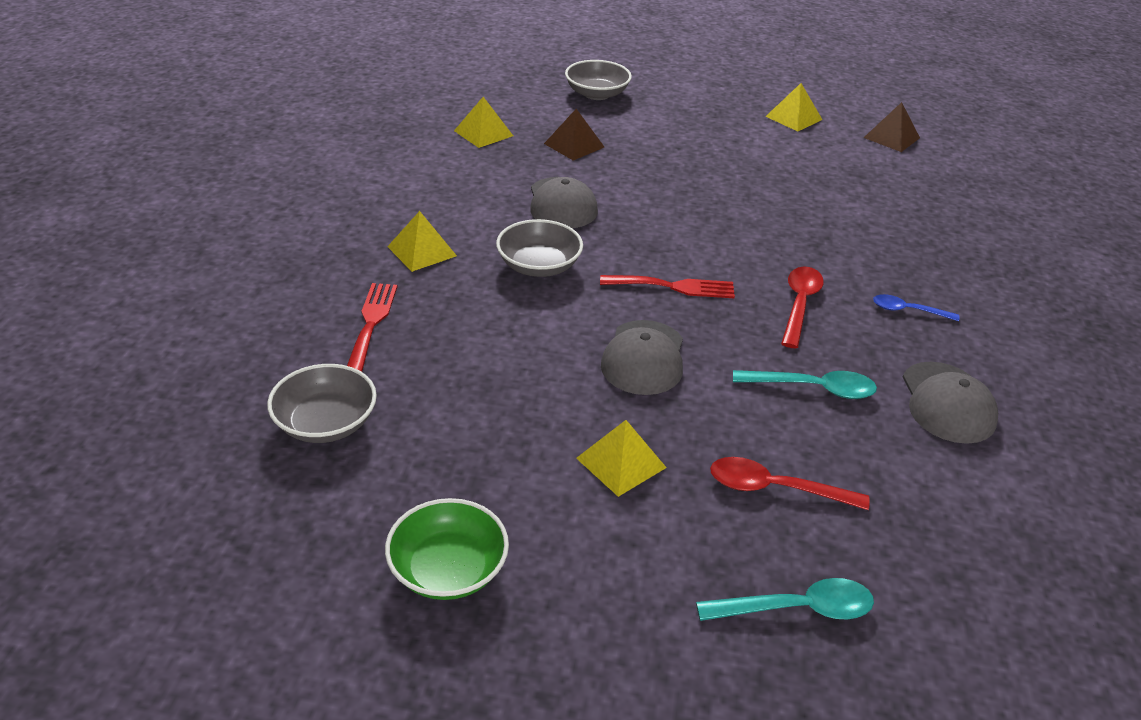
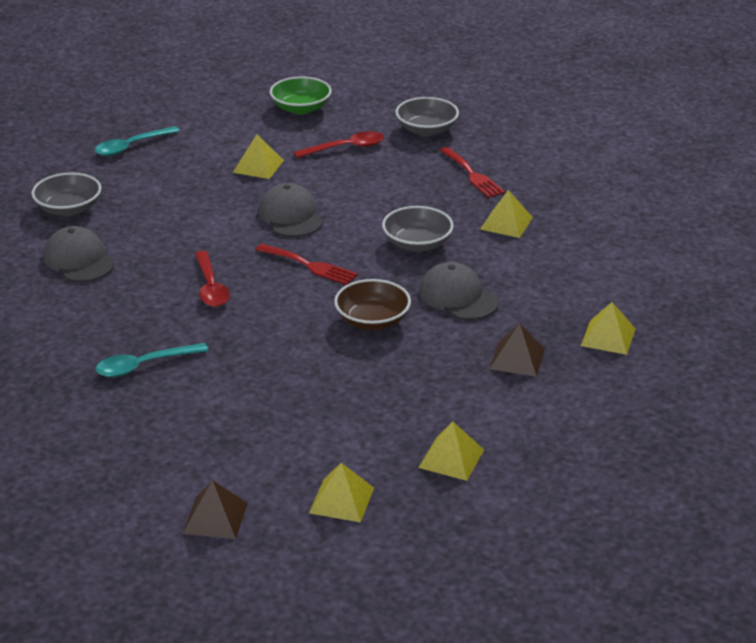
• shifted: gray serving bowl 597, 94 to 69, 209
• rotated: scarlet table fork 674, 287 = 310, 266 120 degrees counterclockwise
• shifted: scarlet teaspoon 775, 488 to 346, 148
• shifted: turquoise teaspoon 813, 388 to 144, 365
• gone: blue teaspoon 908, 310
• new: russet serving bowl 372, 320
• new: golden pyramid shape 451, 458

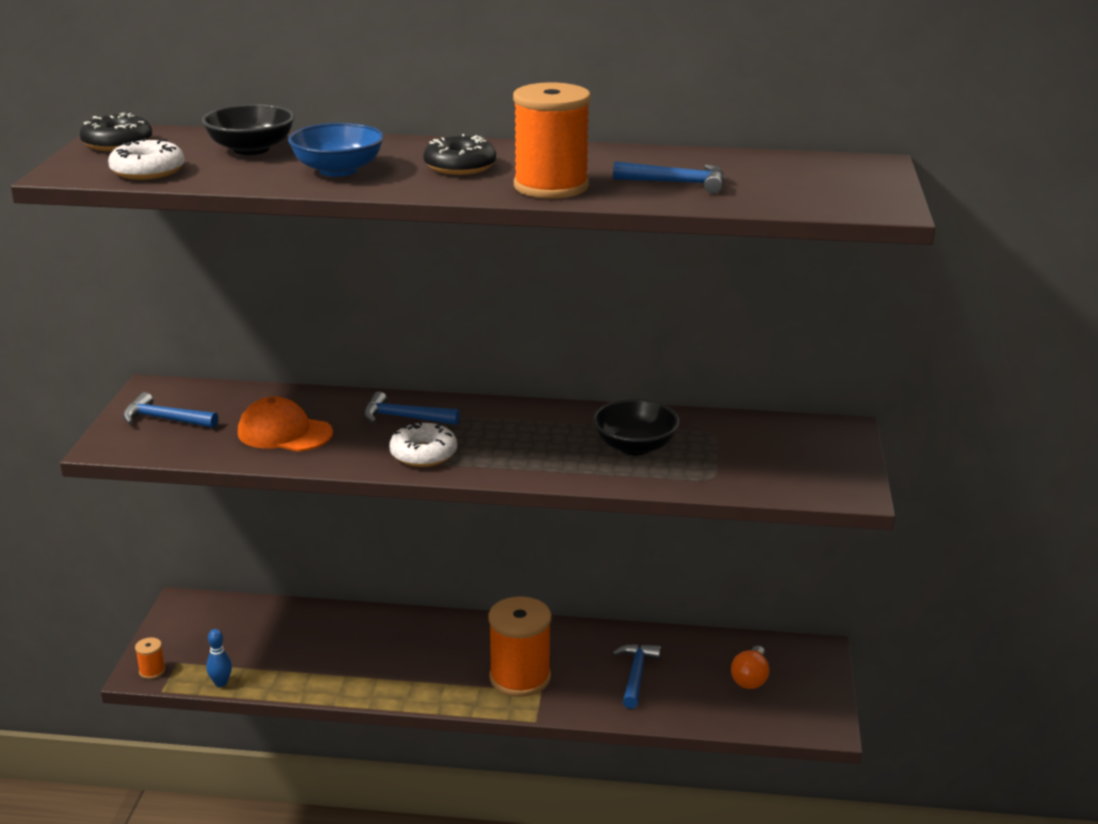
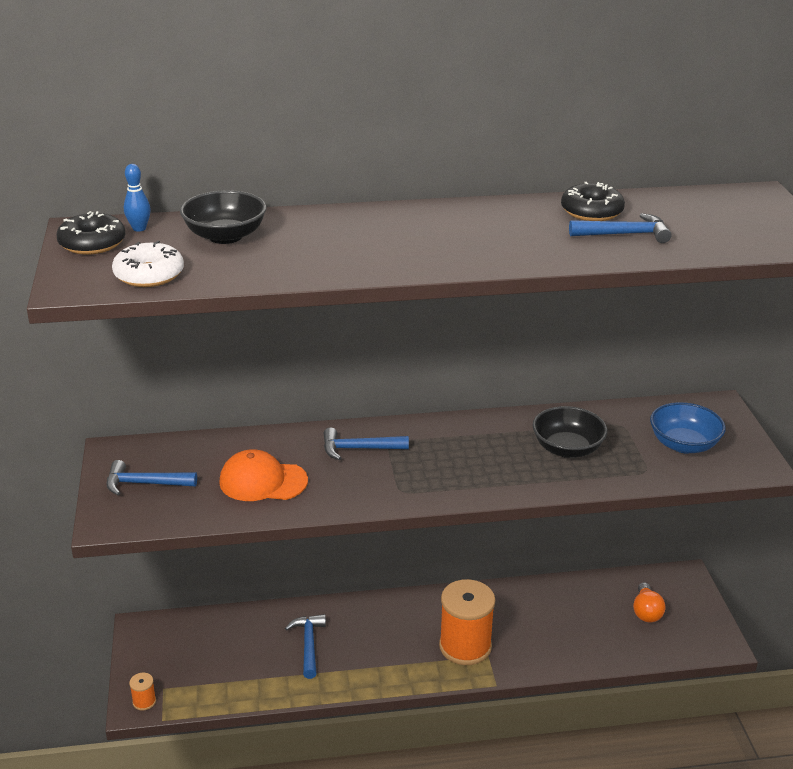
• shifted: blue bowling pin 221, 683 to 139, 228
• shifted: blue serving bowl 338, 170 to 683, 444
• gone: snow-white doughnut 423, 454
• shifted: black doughnut 460, 166 to 591, 211
• gone: bright orange spool 551, 187
• shifted: blue carpenter's hammer 636, 675 to 309, 644

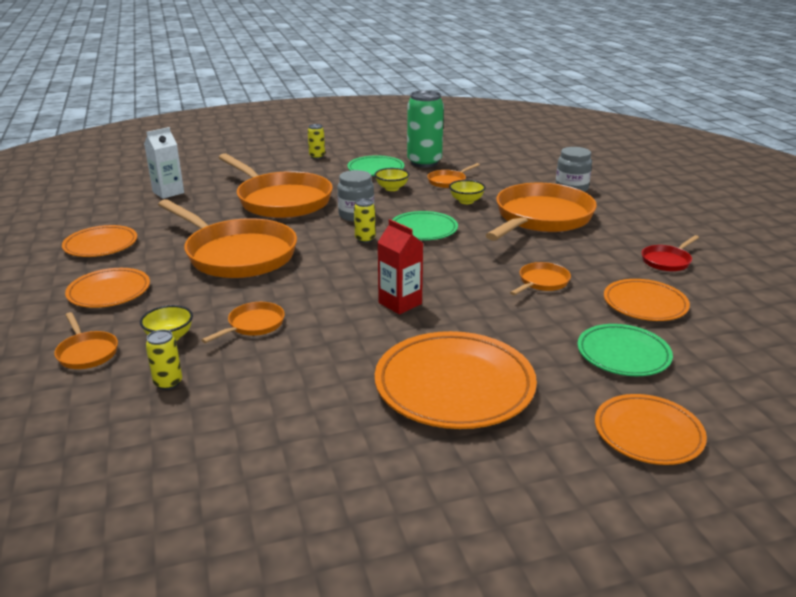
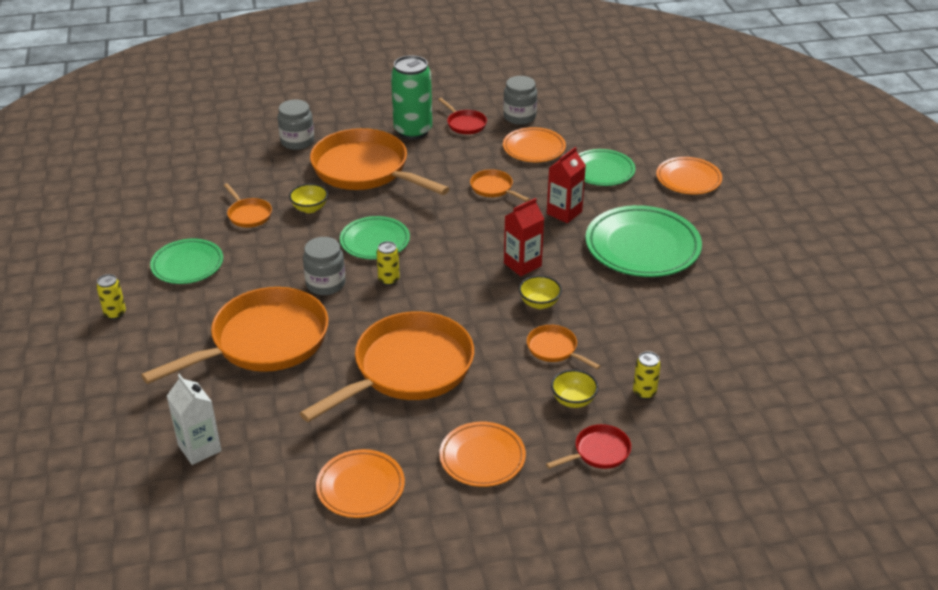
• repainted: bright orange pan 87, 352 to scarlet pan 598, 452
• shifted: golden serving bowl 392, 188 to 539, 303
• repainted: bright orange plate 454, 386 to emerald plate 642, 247
• shifted: emerald tin 424, 162 to 413, 131
• new: gray jar 519, 117
• new: scarlet carton 564, 213

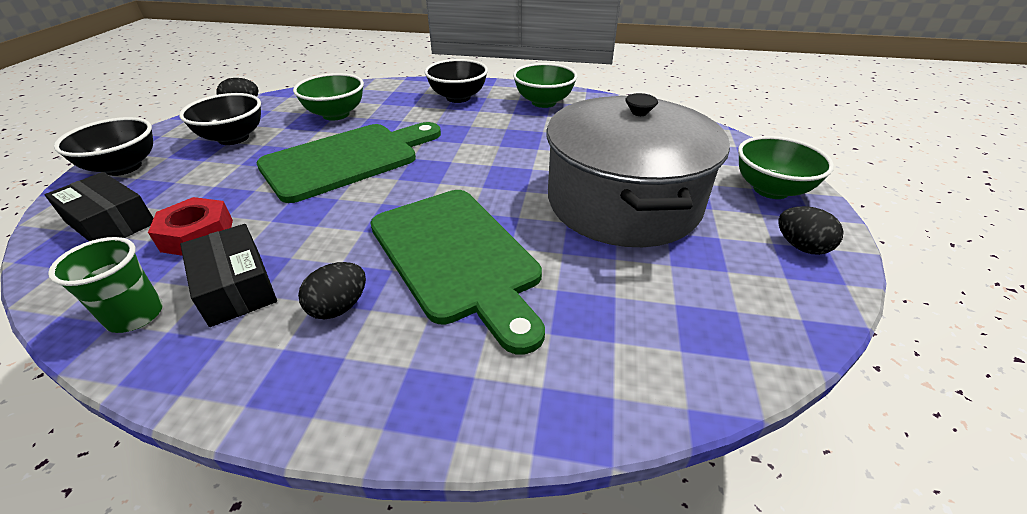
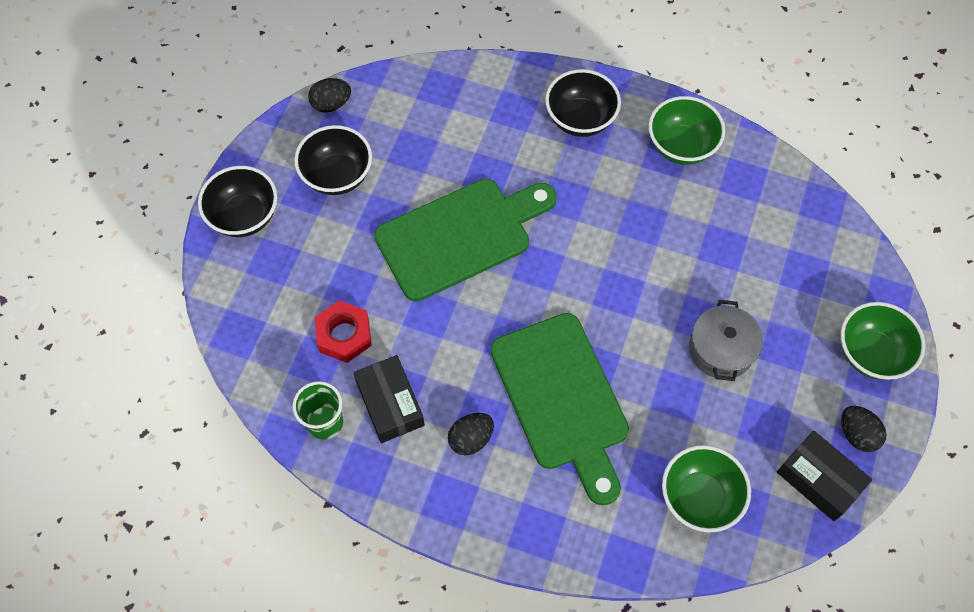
• shifted: black package 110, 222 to 819, 480
• shifted: emerald serving bowl 336, 114 to 699, 498
• scaled: gray cooking pot 623, 202 = 721, 350 x0.46

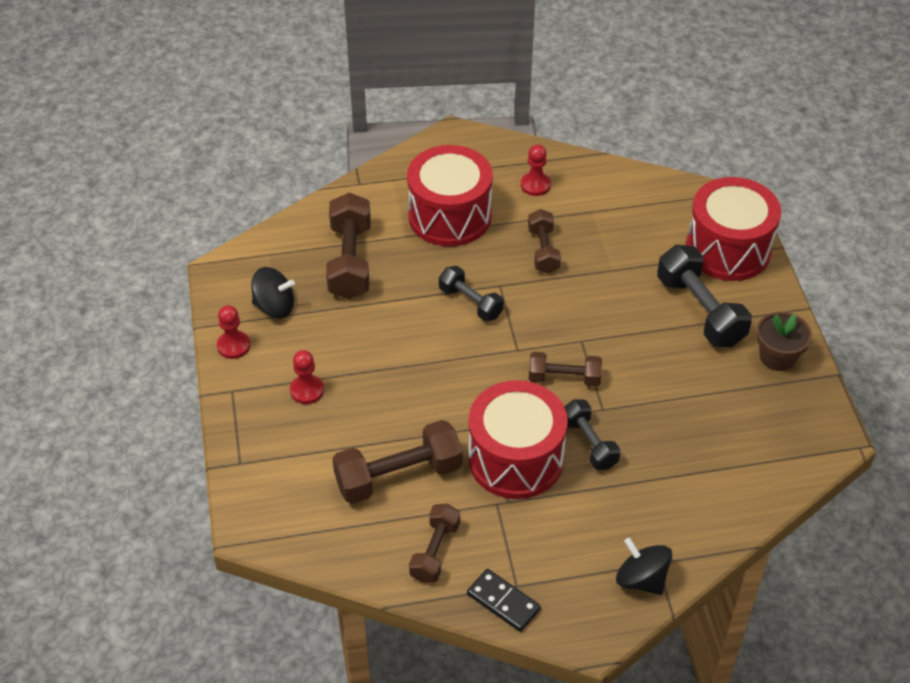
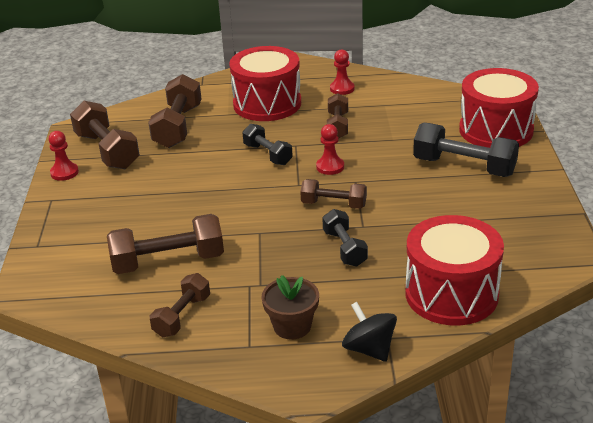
• swapped: black whirligig 274, 306 to russet dumbbell 107, 151
• shifted: scarlet chess pawn 307, 390 to 330, 167
• gone: black domino piece 503, 602
• shifted: scarlet drum 515, 459 to 451, 294
• rotated: black dumbbell 700, 311 = 464, 167 45 degrees counterclockwise
• shifted: russet flower pot 777, 357 to 292, 326

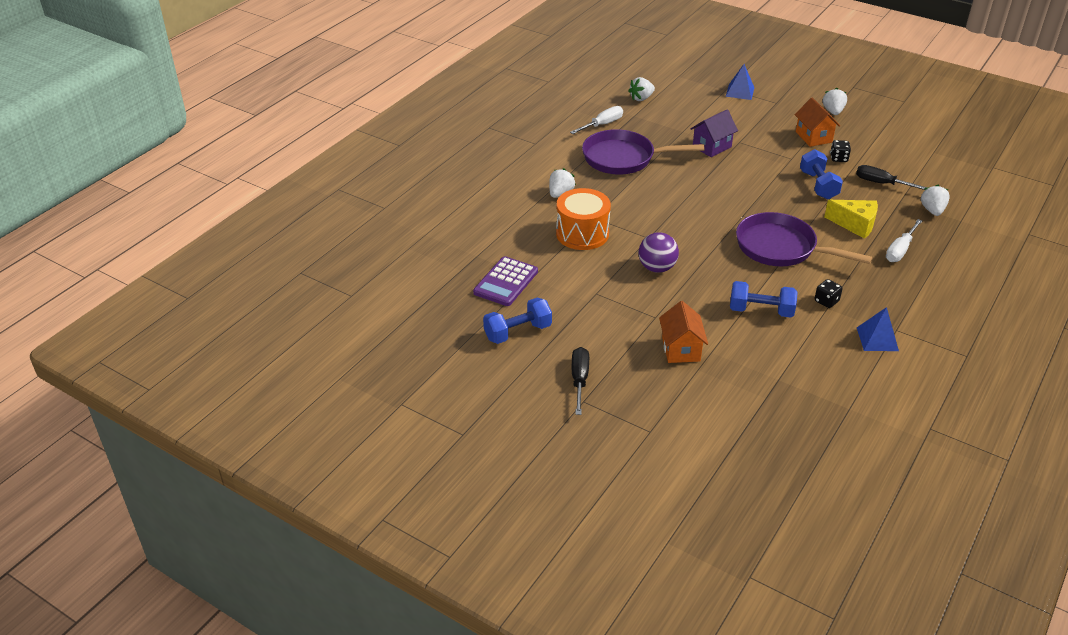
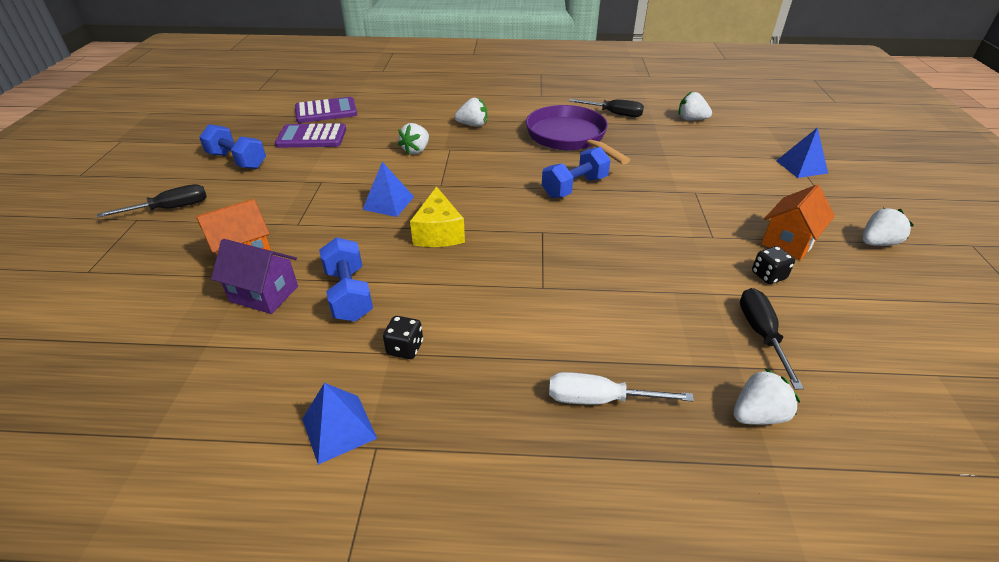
• swapped: bright orange drum 582, 234 to snow-white strawberry 416, 150
• repainted: snow-white hand screwdriver 602, 124 to black hand screwdriver 614, 114
• swapped: violet sphere 657, 268 to blue pyramid shape 388, 203
• shifted: violet toy house 712, 147 to 264, 294
• gone: violet pan 781, 248
• shifted: blue dumbbell 818, 185 to 574, 187
• shifted: golden piece of cheese 855, 225 to 438, 233
• new: violet calculator 326, 111

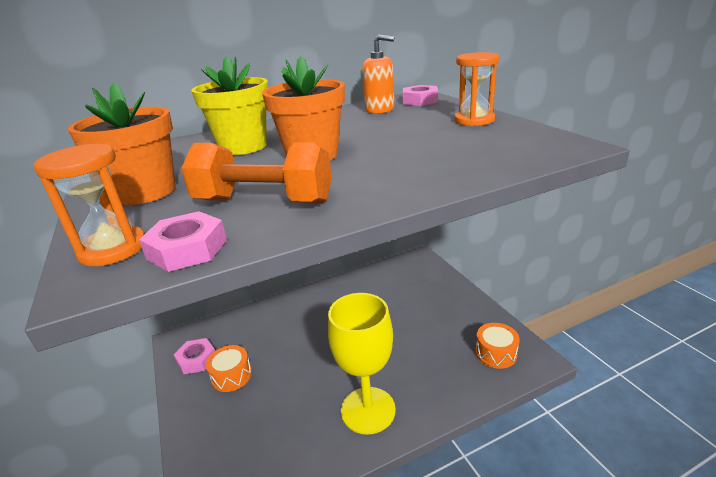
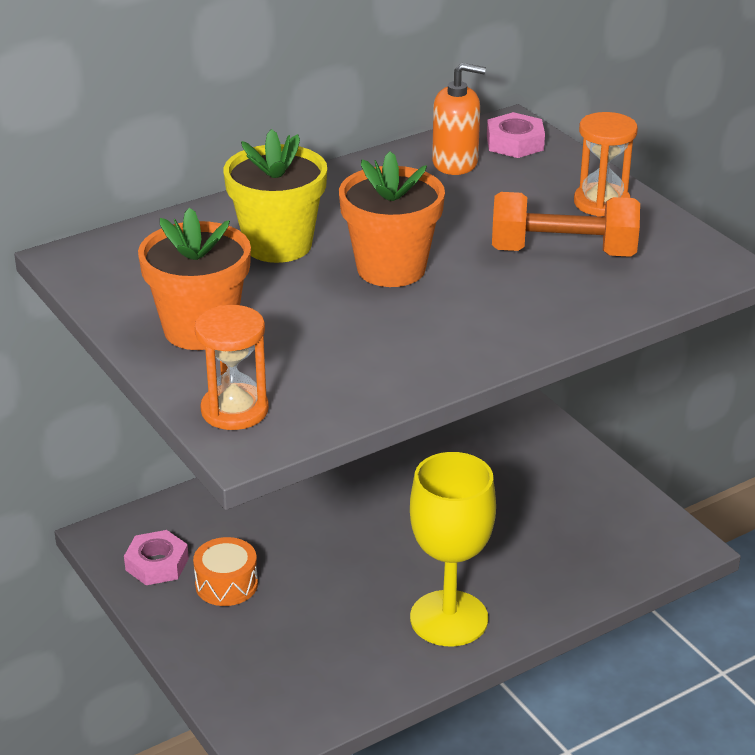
• gone: rose-pink nut 187, 249
• shifted: bright orange dumbbell 264, 202 to 563, 252
• gone: bright orange drum 496, 353

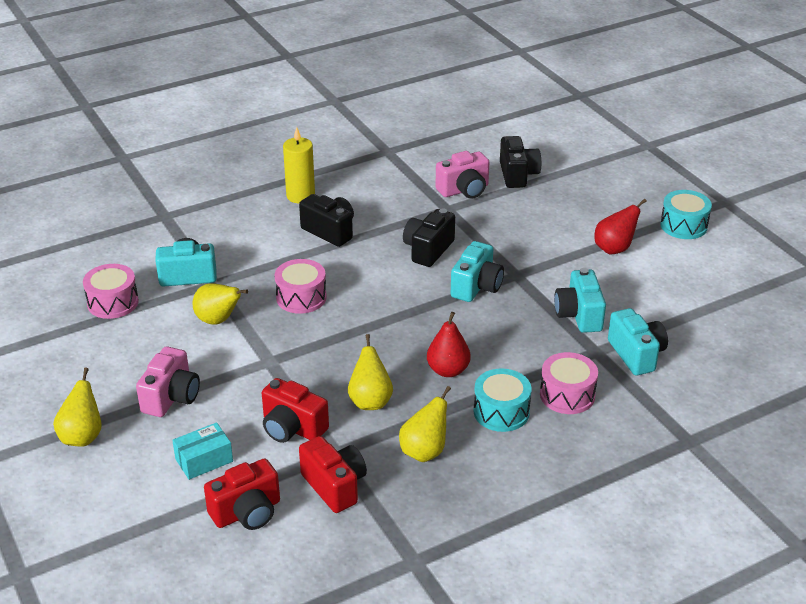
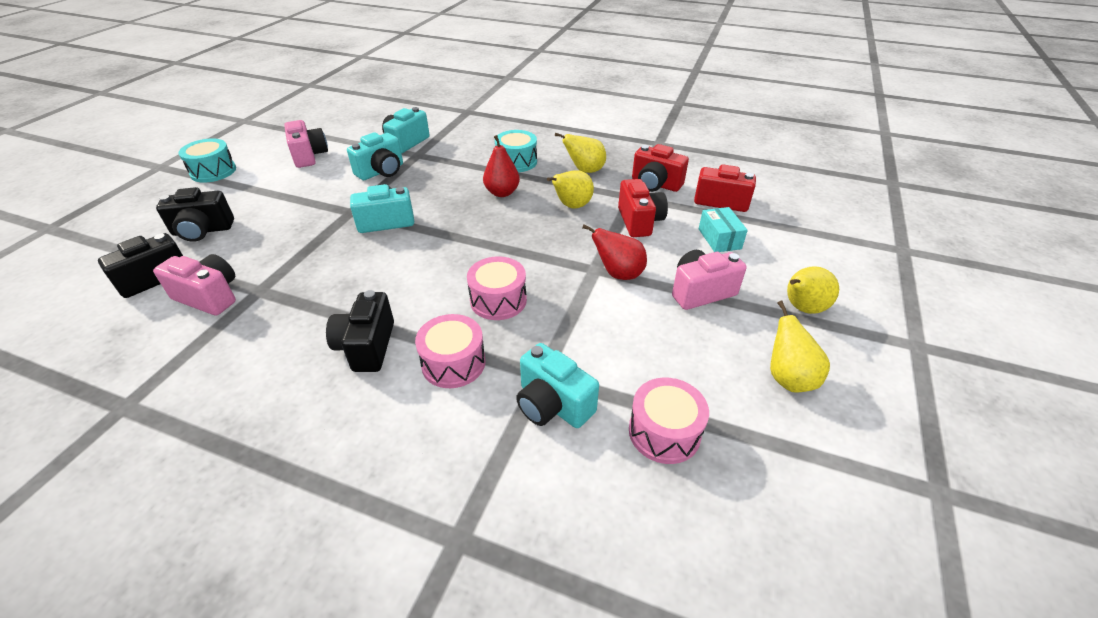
• rotated: turquoise package 204, 460 = 719, 239 60 degrees clockwise
• shifted: golden toy pear 218, 320 to 788, 378
• gone: golden pillar candle 300, 196
• rotated: scarlet compact camera 334, 486 = 655, 184 75 degrees counterclockwise
• shifted: black compact camera 428, 250 to 202, 231
• shifted: rose-pink drum 567, 395 to 453, 363
• shifted: scarlet toy pear 614, 249 to 618, 274
• new: rose-pink compact camera 309, 156

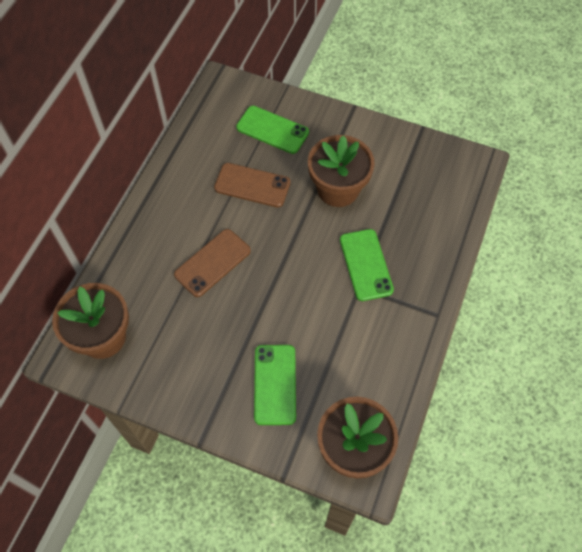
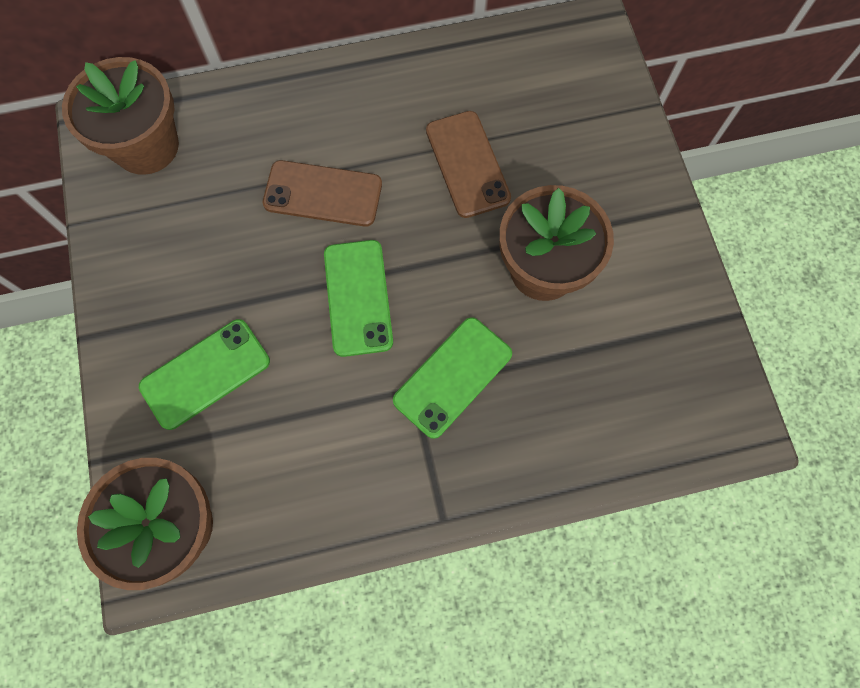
• shifted: emerald phone 272, 130 to 358, 297

